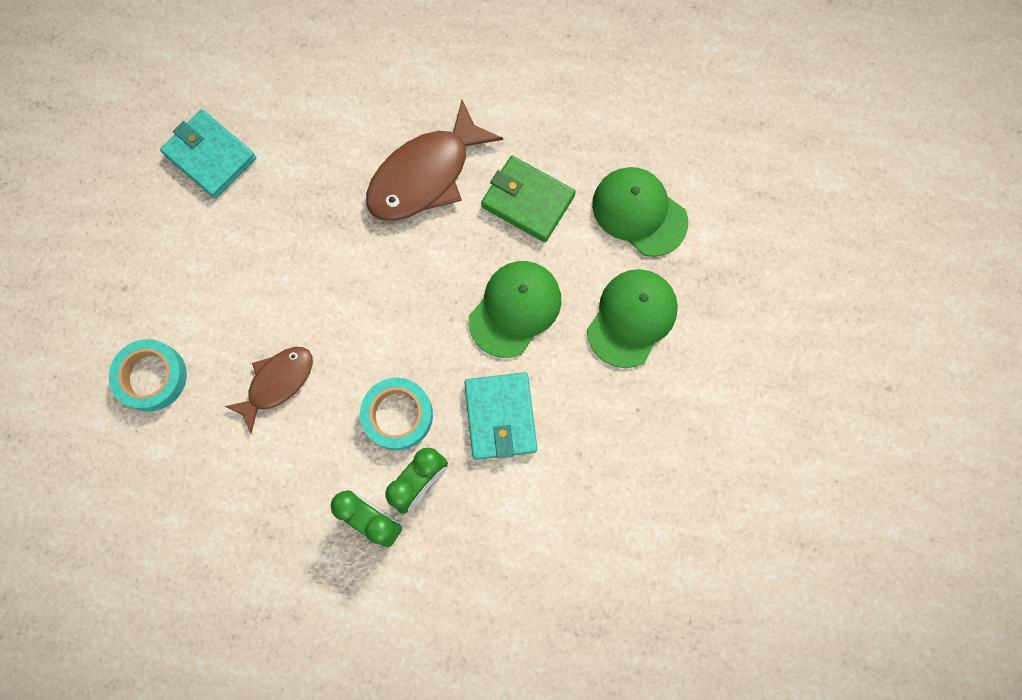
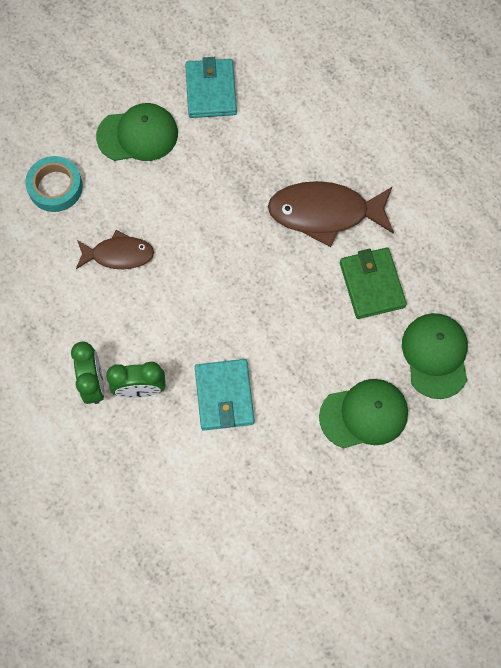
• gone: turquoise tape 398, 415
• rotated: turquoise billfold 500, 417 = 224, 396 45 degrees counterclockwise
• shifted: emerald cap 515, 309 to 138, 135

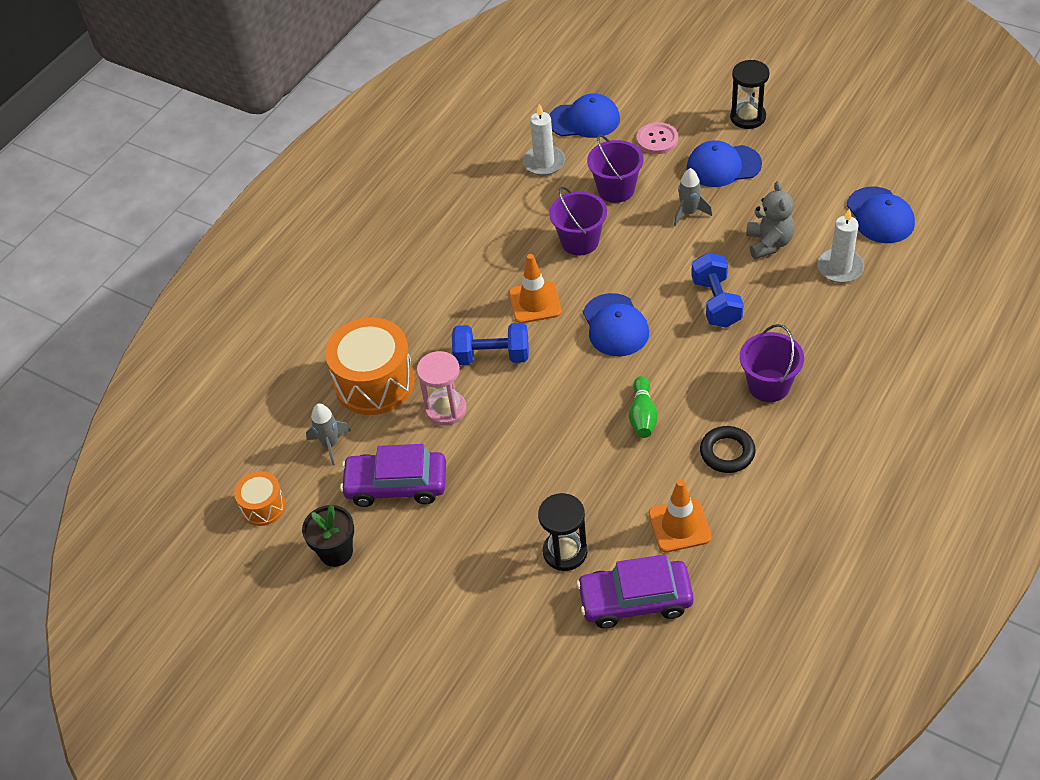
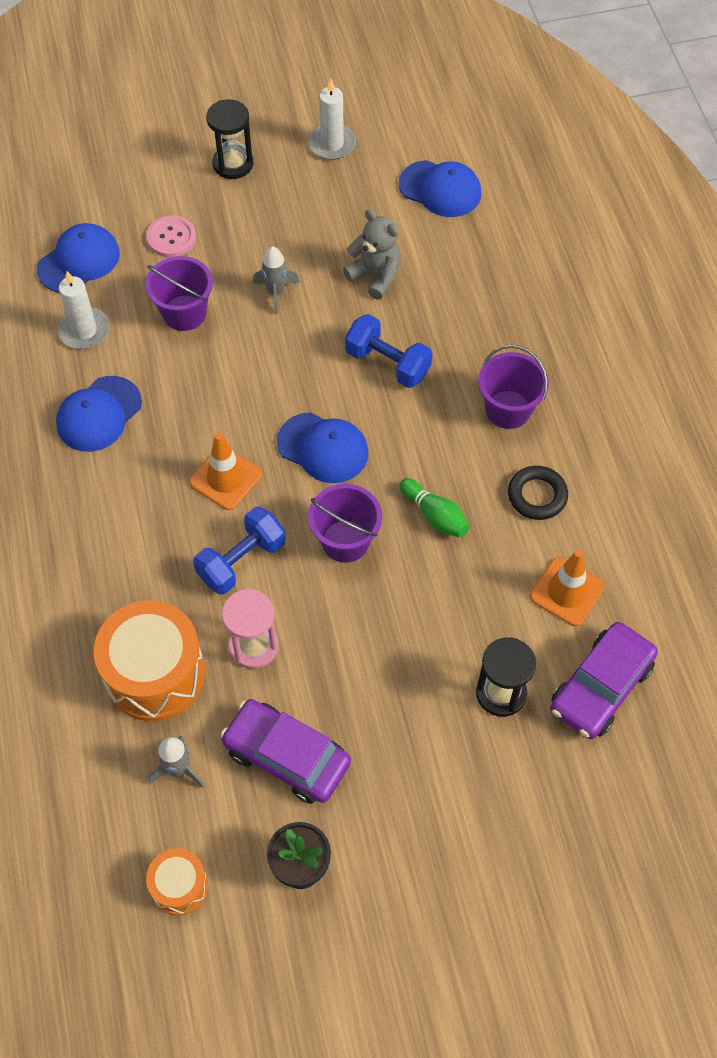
• rotated: violet car 396, 485 = 286, 756 75 degrees clockwise
• shifted: violet pail 580, 241 to 345, 541
• shifted: blue cap 723, 166 to 99, 414
• shifted: snow-white pillar candle 840, 268 to 332, 144

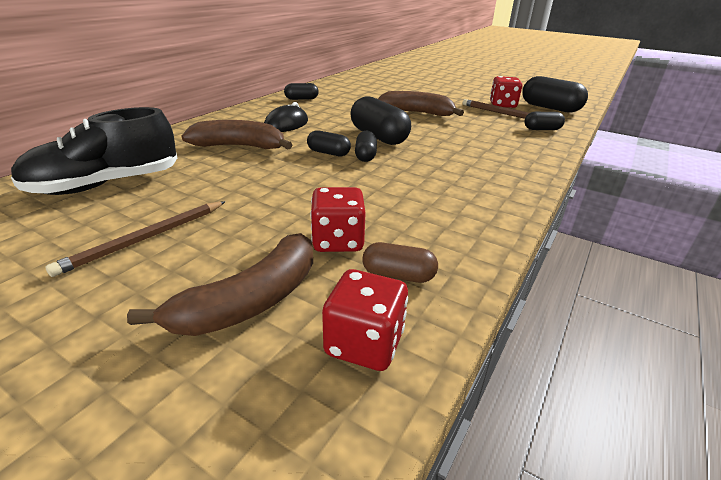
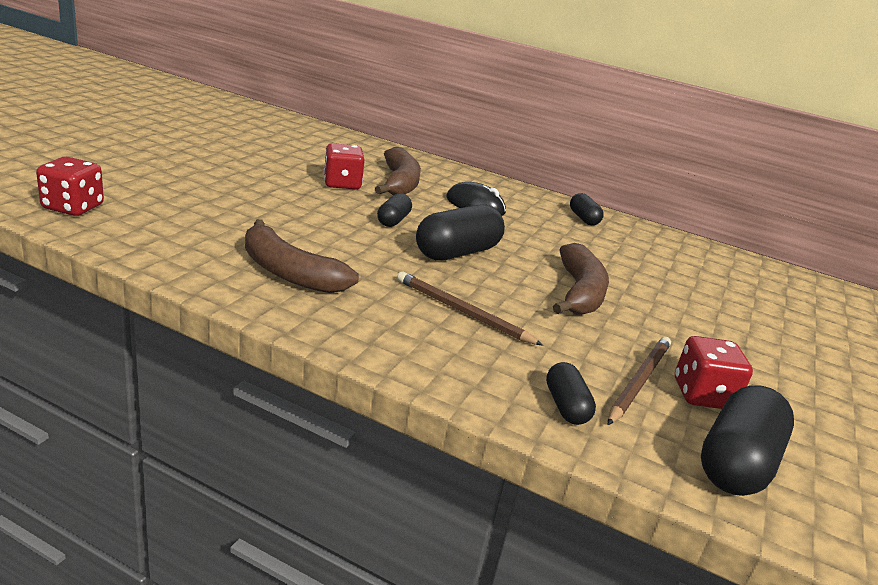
• gone: black shoe 106, 185
• shifted: russet pencil 145, 239 to 462, 312
• shifted: russet banana 251, 301 to 289, 273
• shifted: scarlet dice 338, 241 to 342, 184
• gone: black pill shape 365, 155
• gone: russet pill shape 398, 275

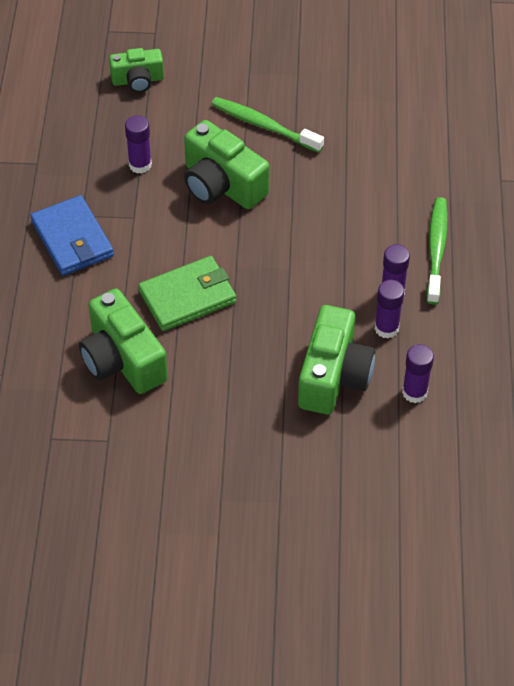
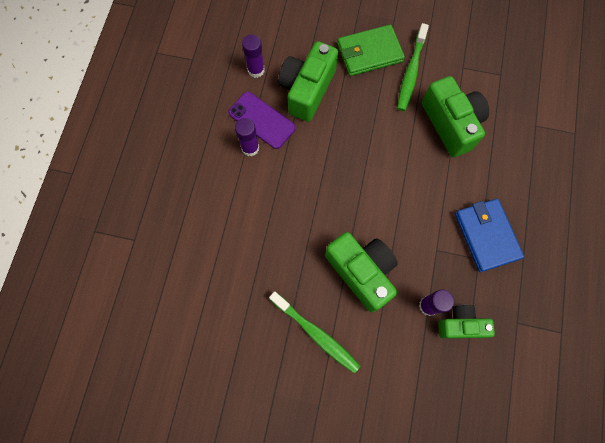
• shifted: emerald compact camera 138, 80 to 461, 325
• shifted: emerald billfold 187, 296 to 369, 53
• swapped: violet glue stick 386, 328 to violet phone 262, 120
• shifted: emerald dental brush 436, 250 to 411, 72

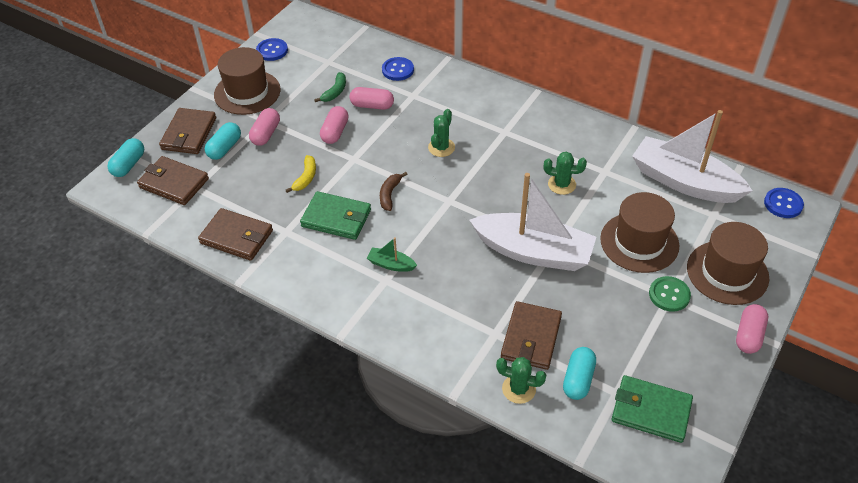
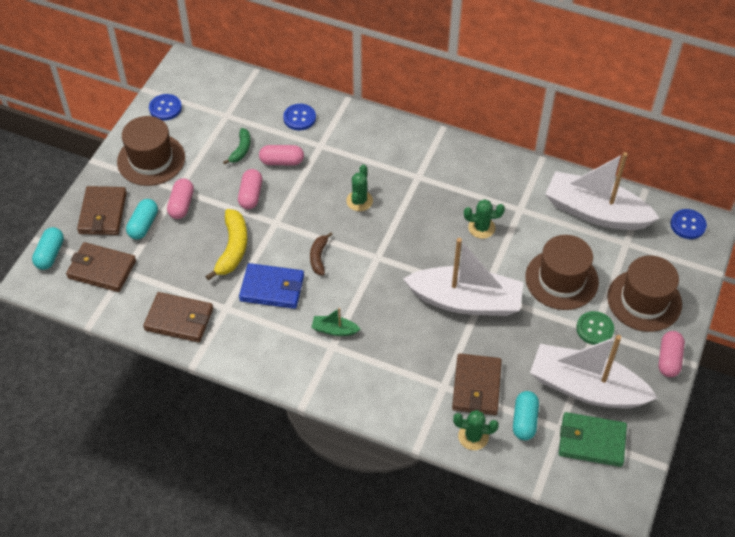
• scaled: golden banana 305, 178 = 232, 248 x1.67
• repainted: emerald billfold 336, 218 to blue billfold 272, 288
• new: snow-white toy boat 586, 388

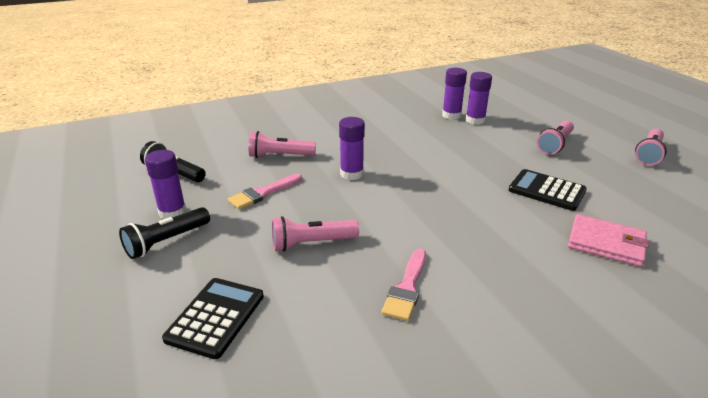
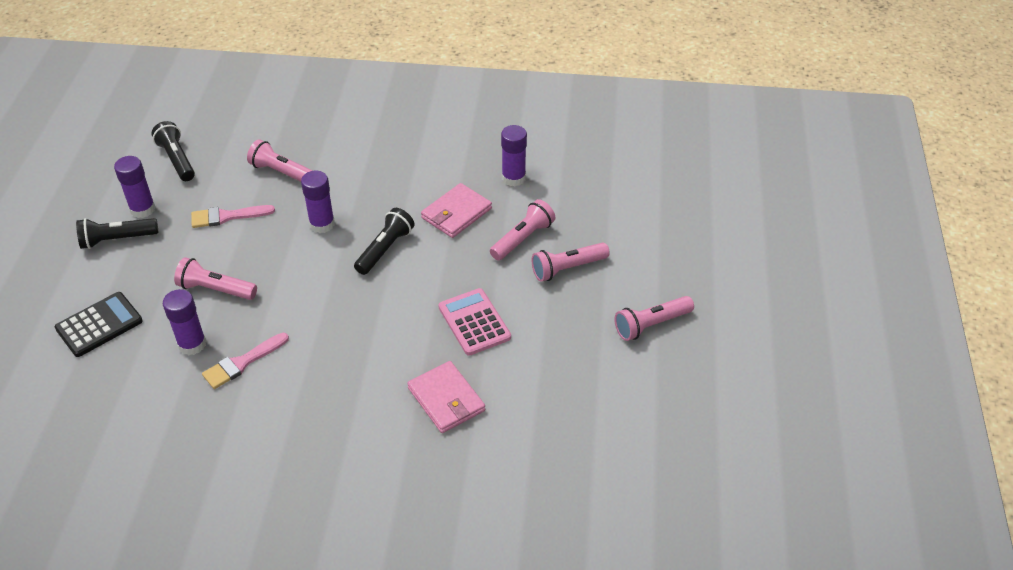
• shifted: violet glue stick 475, 120 to 192, 344
• repainted: black calculator 546, 191 to rose-pink calculator 474, 322
• new: black flashlight 385, 249
• new: rose-pink billfold 456, 213
• new: rose-pink flashlight 523, 239

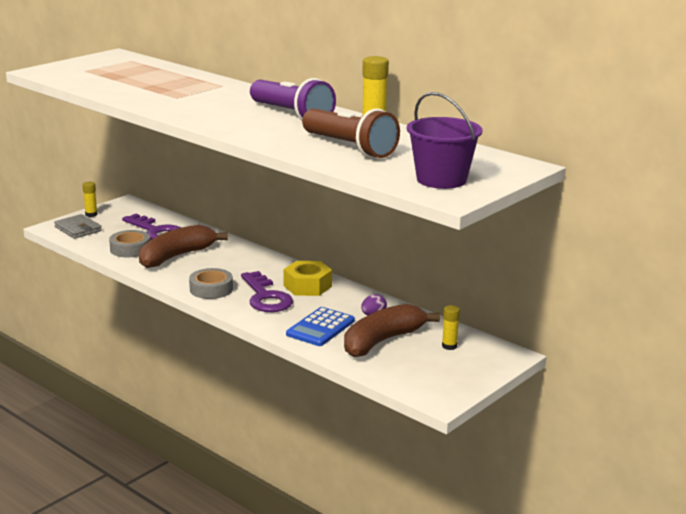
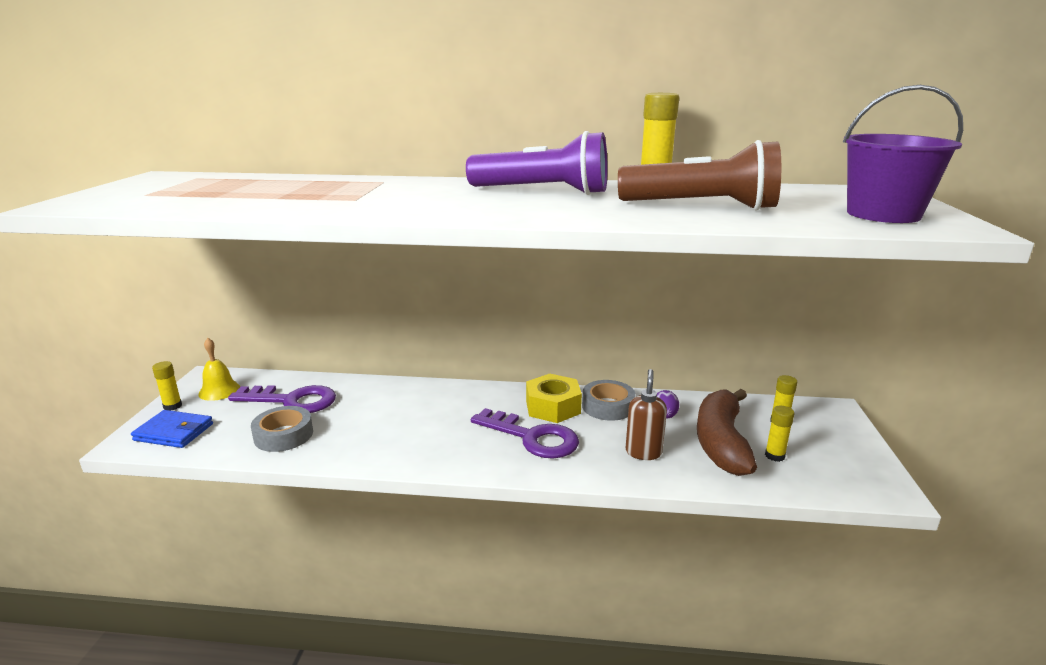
• repainted: gray billfold 78, 229 to blue billfold 174, 432
• gone: russet banana 176, 256
• shifted: gray tape 211, 289 to 608, 406
• swapped: blue calculator 320, 328 to russet soap pump 643, 452
• new: golden hand bell 219, 390
• new: golden glue stick 774, 456

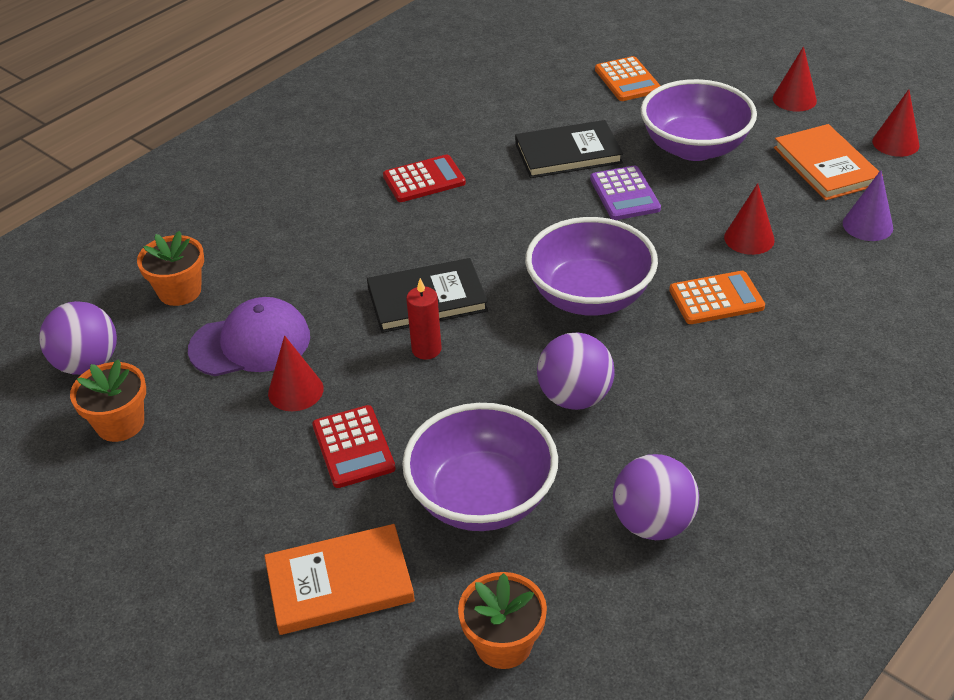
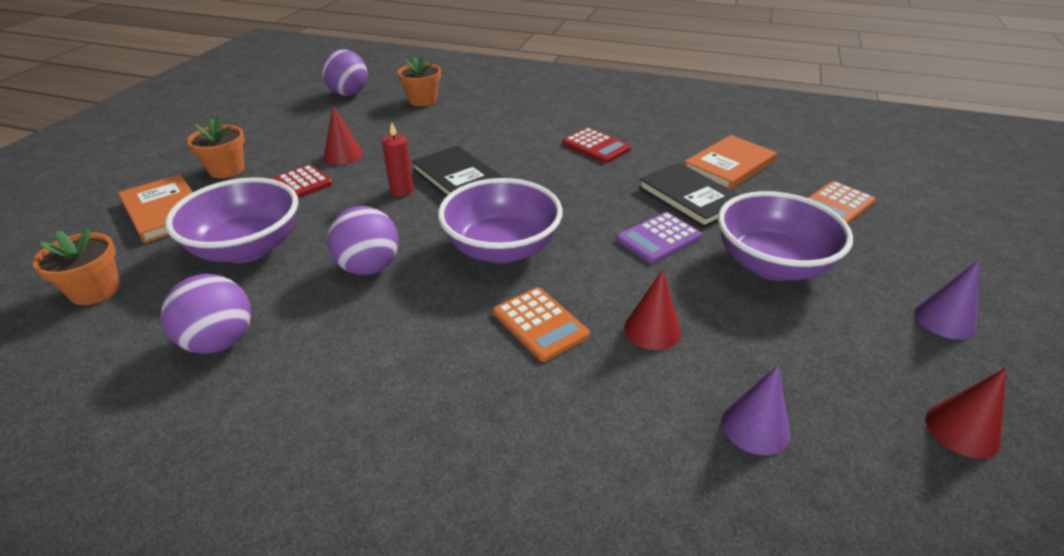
• shifted: bright orange flower pot 120, 424 to 227, 169
• gone: violet cap 250, 343
• repainted: scarlet cone 794, 99 to violet cone 944, 320
• shifted: bright orange hardback 826, 166 to 729, 166

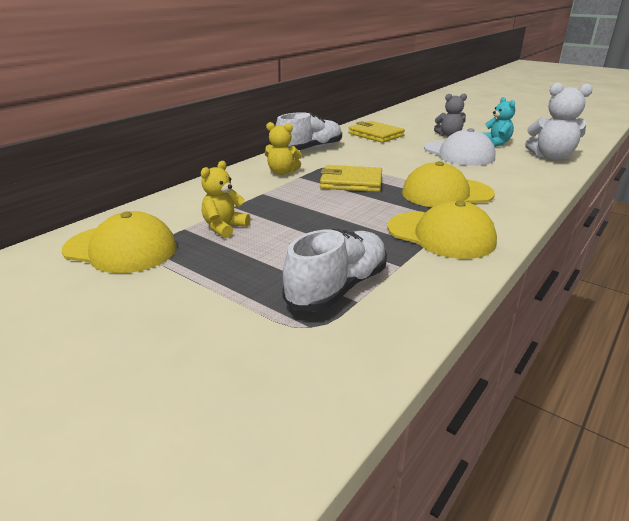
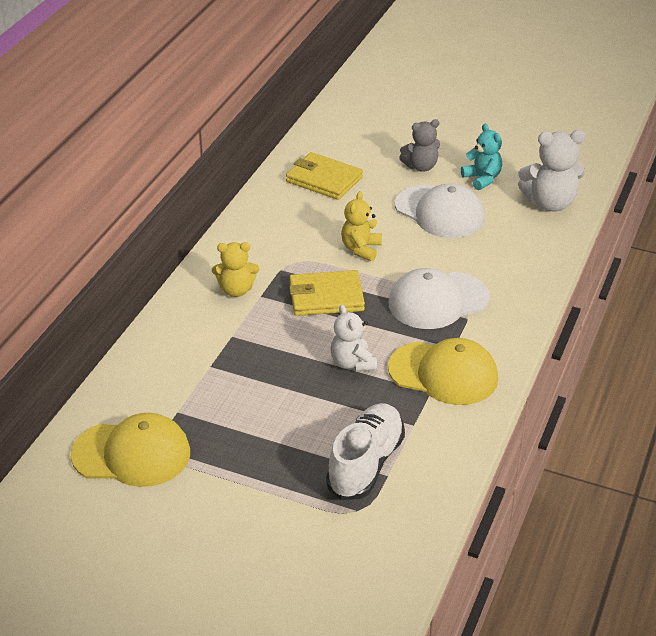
• shifted: golden stuffed bear 224, 227 to 361, 249
• gone: snow-white shoe 310, 150
• repainted: golden cap 446, 193 to snow-white cap 438, 301
• new: snow-white stuffed bear 352, 363

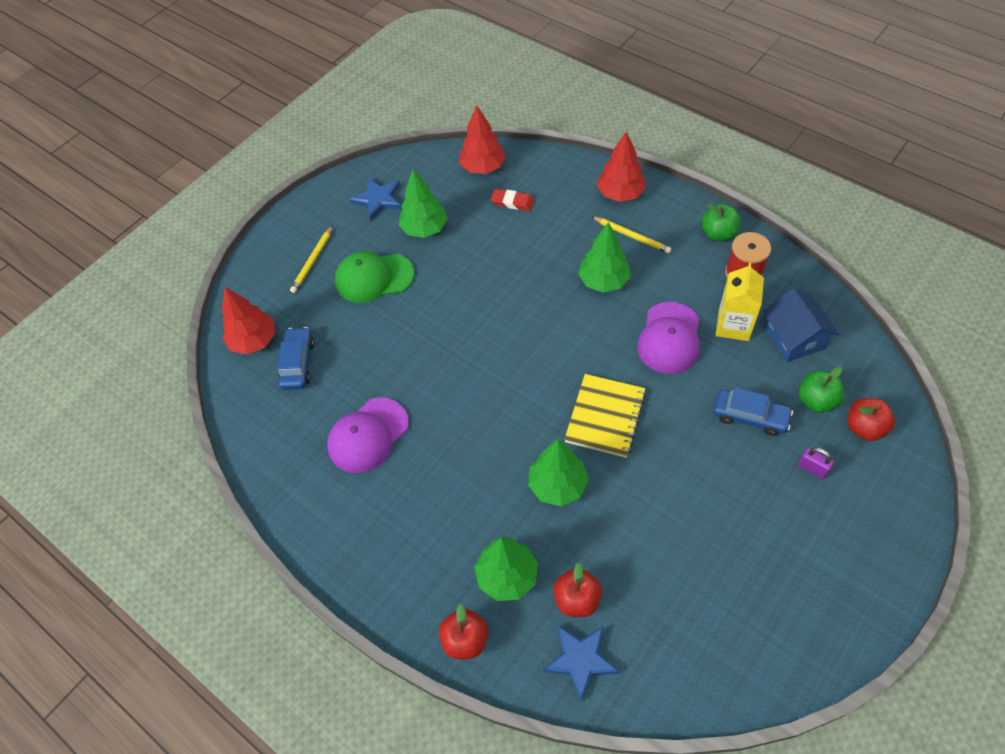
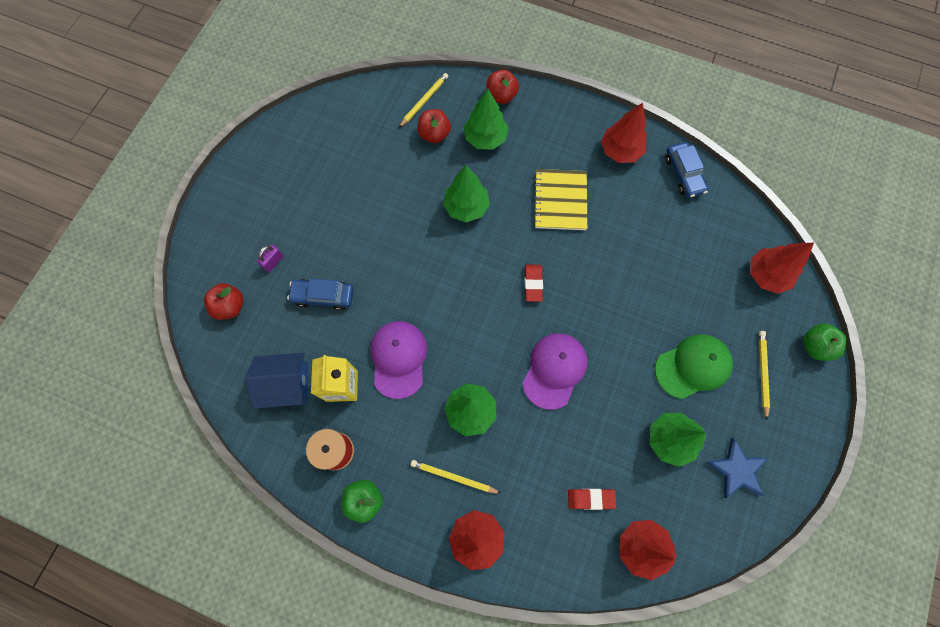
• shifted: blue car 298, 363 to 683, 174
• shifted: violet cap 368, 435 to 554, 370
• swapped: blue five-pointed star 581, 660 to golden pencil 424, 101
• shifted: golden exercise book 605, 416 to 560, 201
• rotated: blue toy house 794, 337 = 286, 384 60 degrees counterclockwise
• rotated: violet lock 812, 468 = 273, 262 75 degrees counterclockwise
• shifted: emerald toy apple 816, 400 to 814, 346
• new: scarlet gum eraser 533, 284
• new: scarlet toy tree 620, 151

